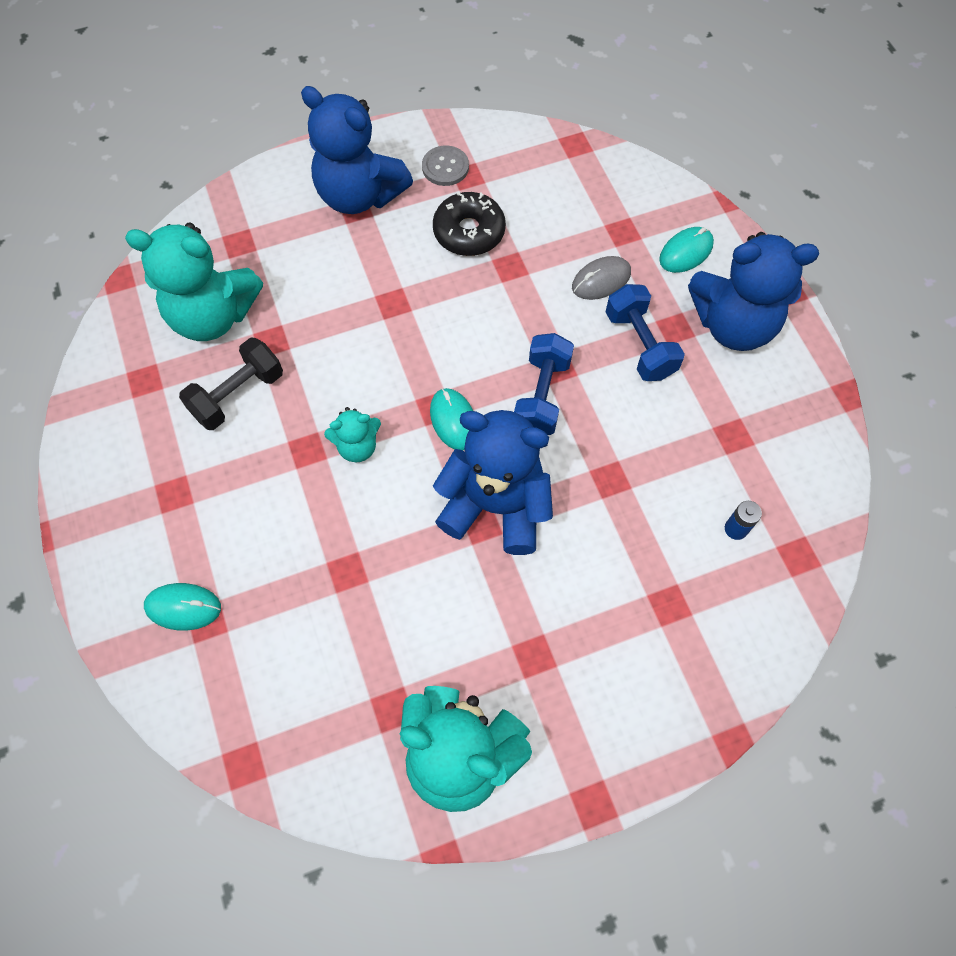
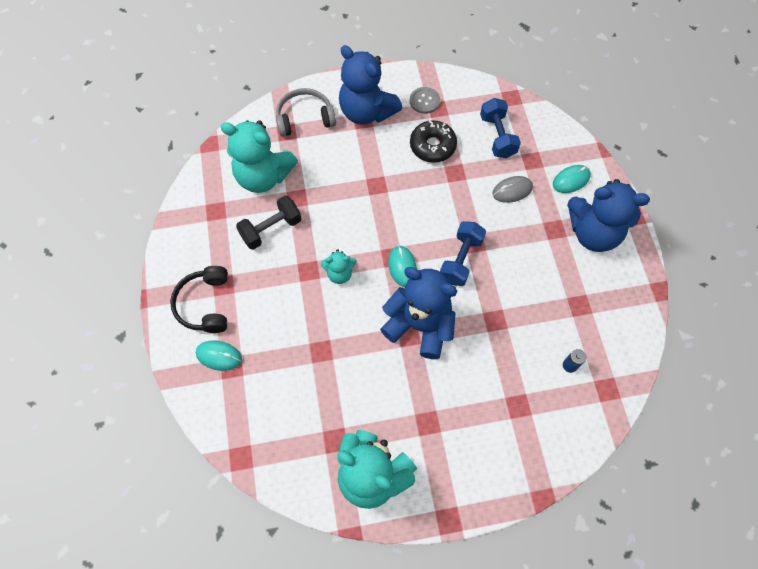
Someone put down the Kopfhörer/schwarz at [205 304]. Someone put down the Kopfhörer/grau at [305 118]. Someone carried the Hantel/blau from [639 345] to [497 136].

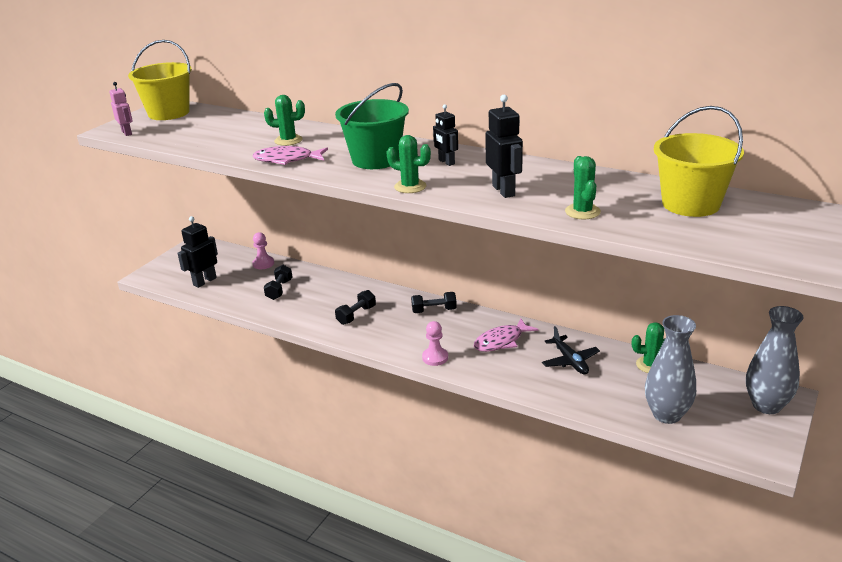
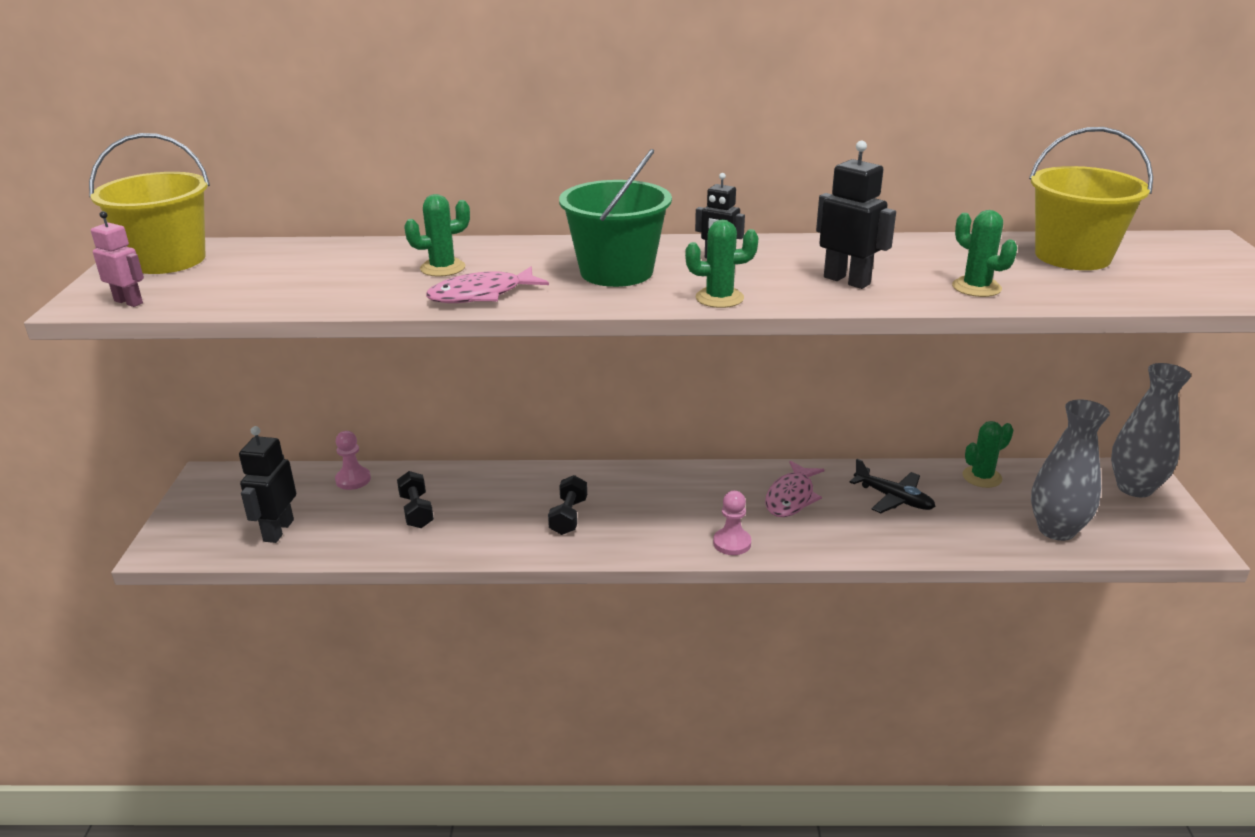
Someone took away the Hantel/schwarz at [434 310].

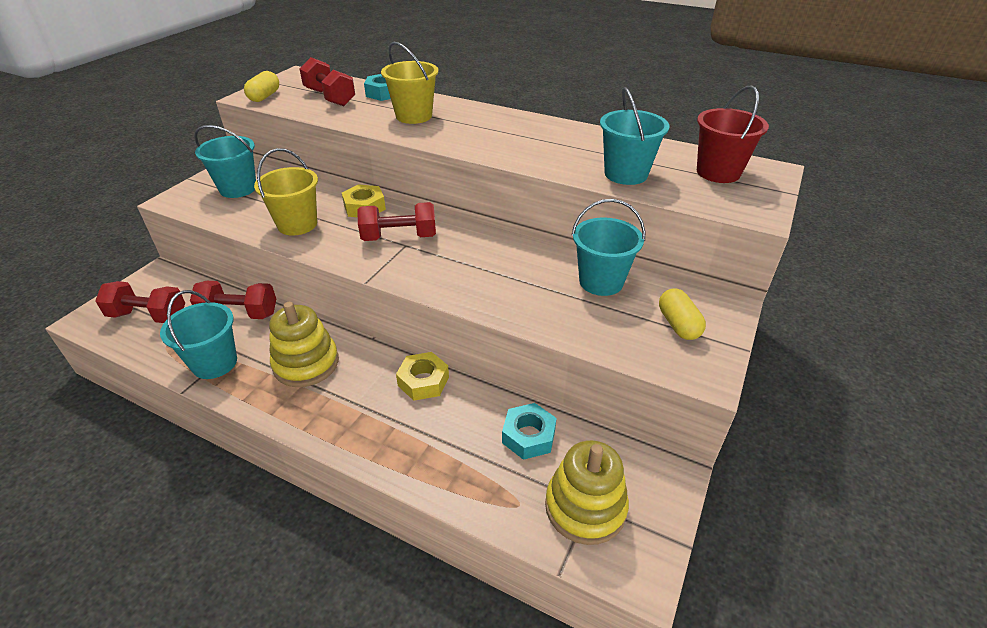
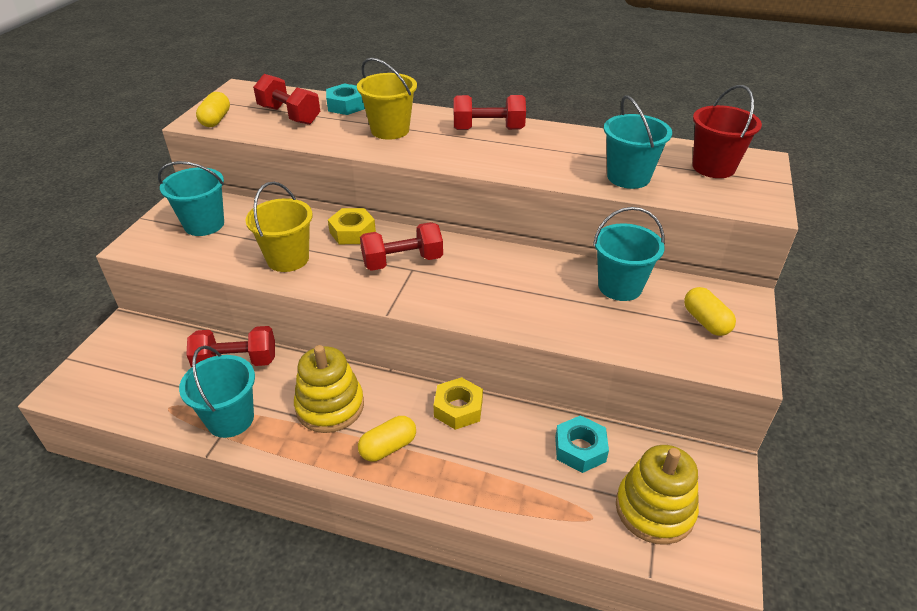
Someone put down the Kapsel/gelb at [388 447]. Someone carried the Hantel/rot from [148 316] to [488 129].

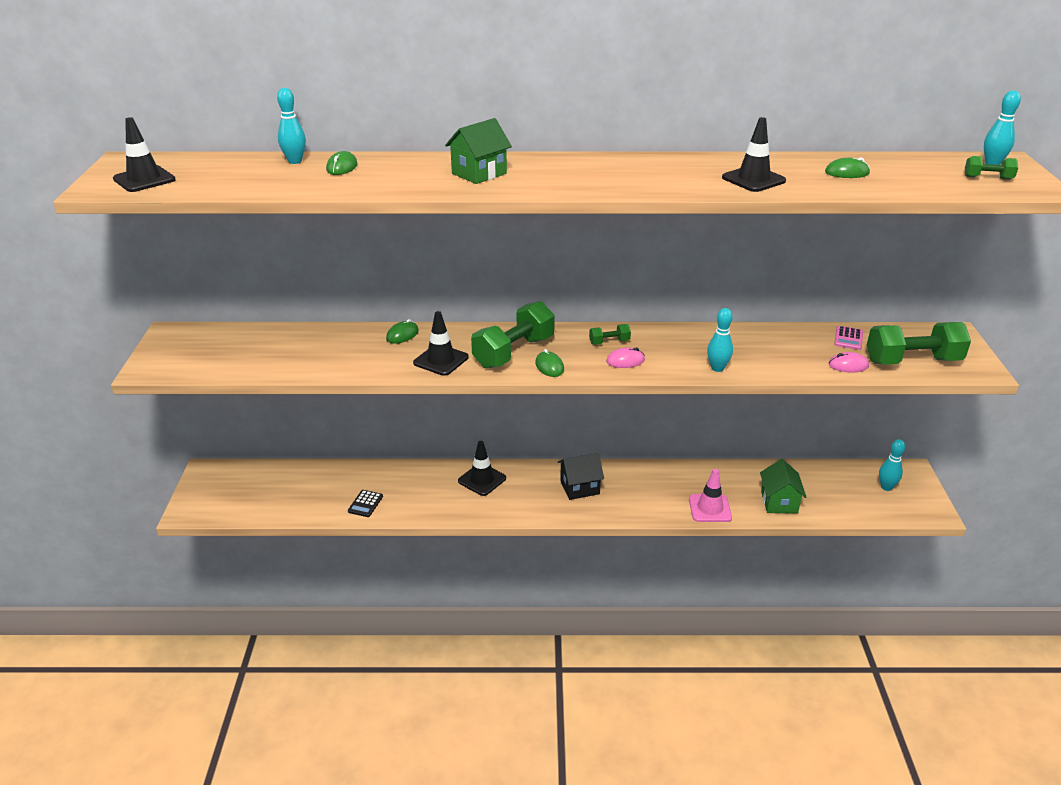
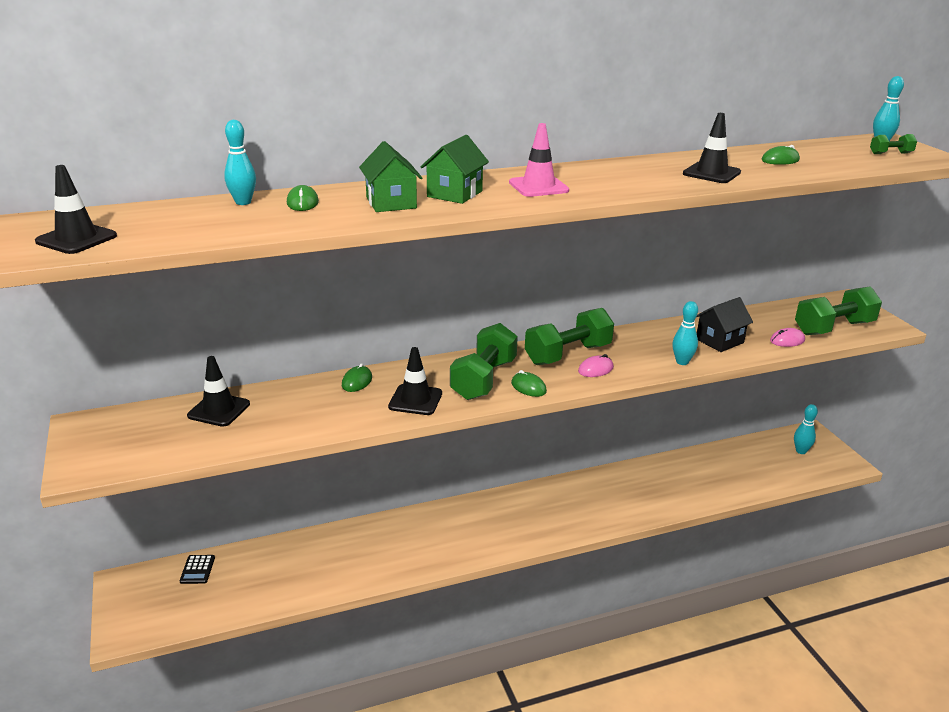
Someone took away the Taschenrechner/rosa at [848 338]. Someone carried the Taschenrechner/schwarz from [365 504] to [197 570]. Someone carried the Leitkegel/schwarz from [482 479] to [219 410]. Someone carried the Haus/schwarz from [579 487] to [719 341]. Someone carried the Leitkegel/rosa from [710 508] to [538 187]. Someone carried the Haus/grün from [779 502] to [391 203]. Someone scaled the Hantel/grün at [609 342] by 2.22.

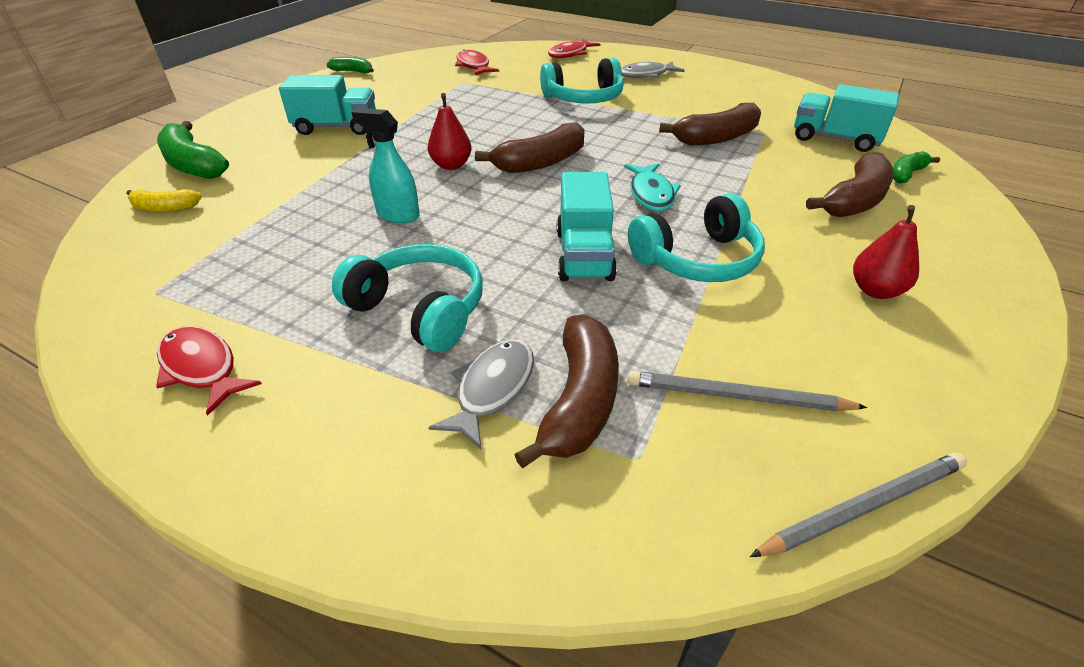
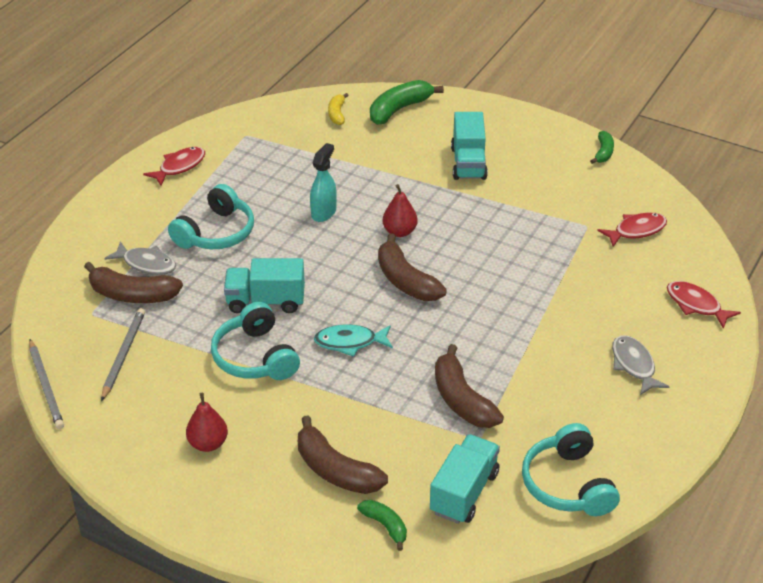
Someone carried the Kopfhörer/türkis from [584 98] to [567 484].

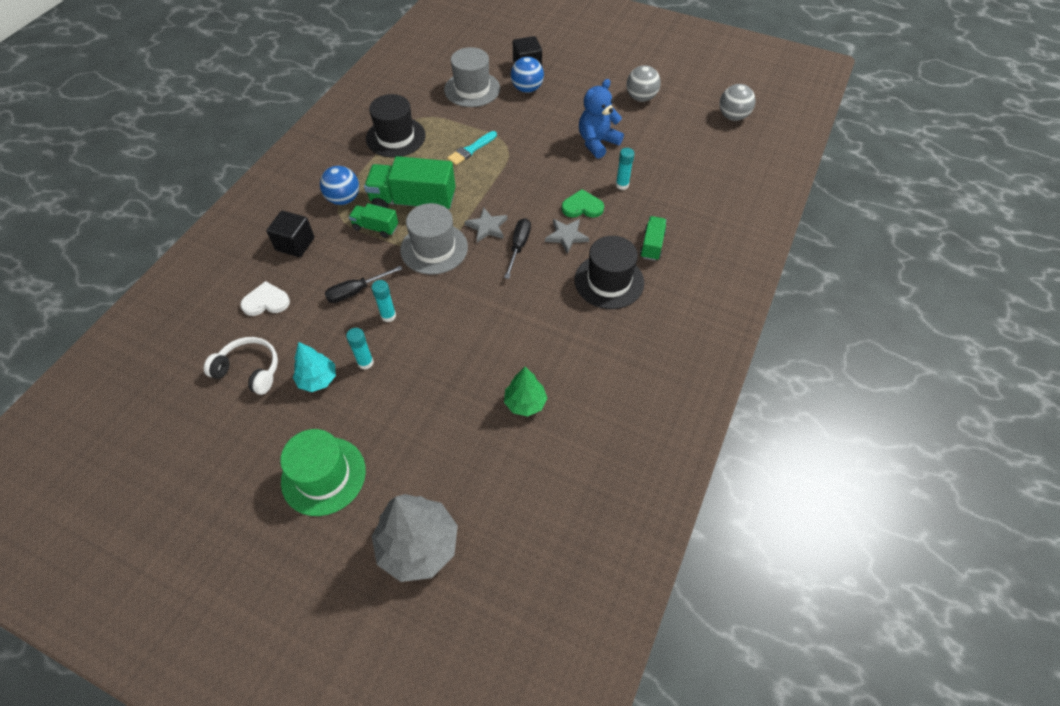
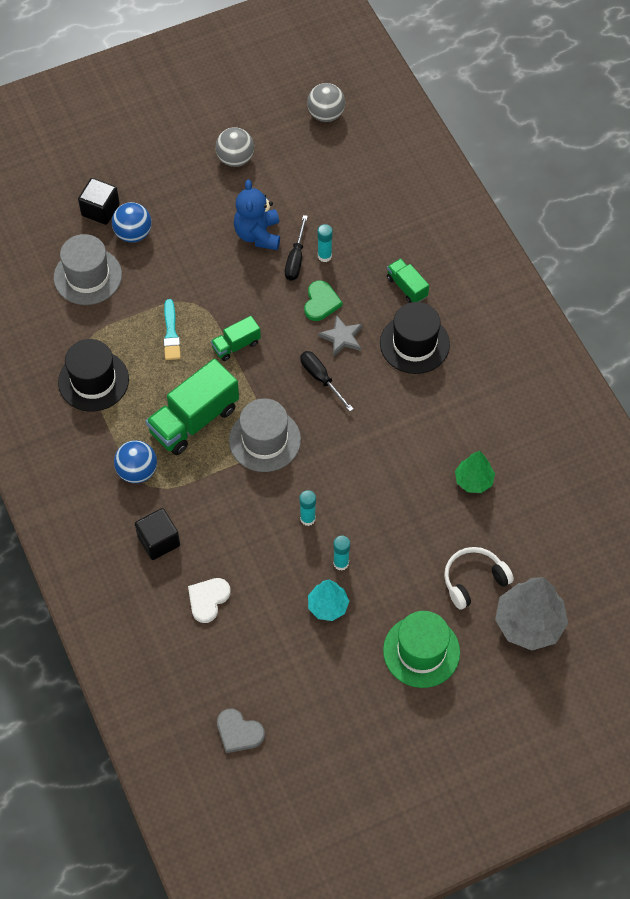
Someone took away the Stern/grau at [487 227]. Someone put down the Herz/grau at [238 732]. Someone carried the Kopfhörer/weiß from [249 370] to [474 580]. Someone carried the Schraubenzieher/schwarz from [356 291] to [296 259]. Someone carried the Lastwagen/grün from [375 227] to [236 345]. Someone rotated the Herz/grün at [582 207] by 150 degrees clockwise.

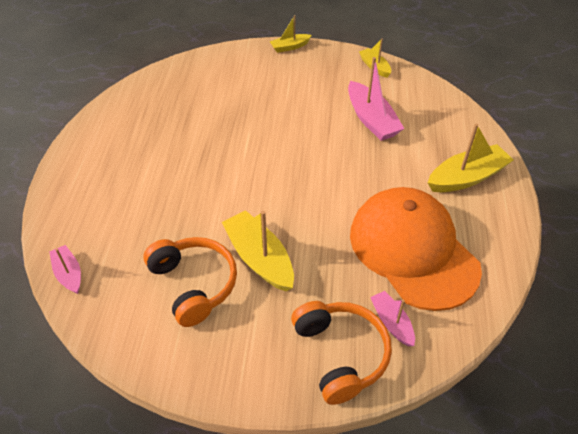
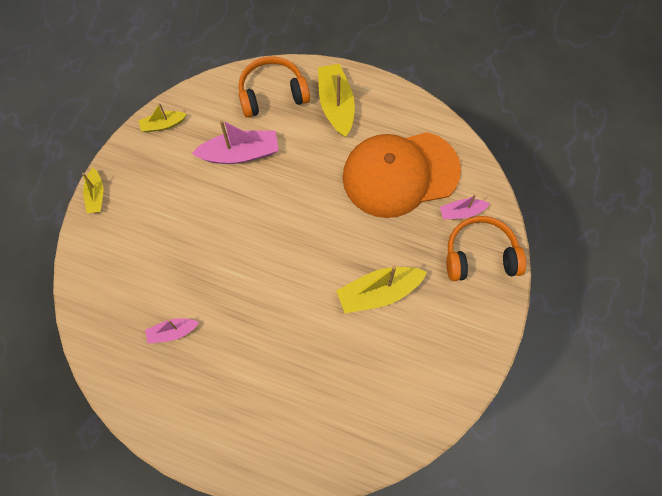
Someone carried the Boot/rosa from [68 274] to [172 332]. Someone carried the Kopfhörer/orange from [193 284] to [272 94].

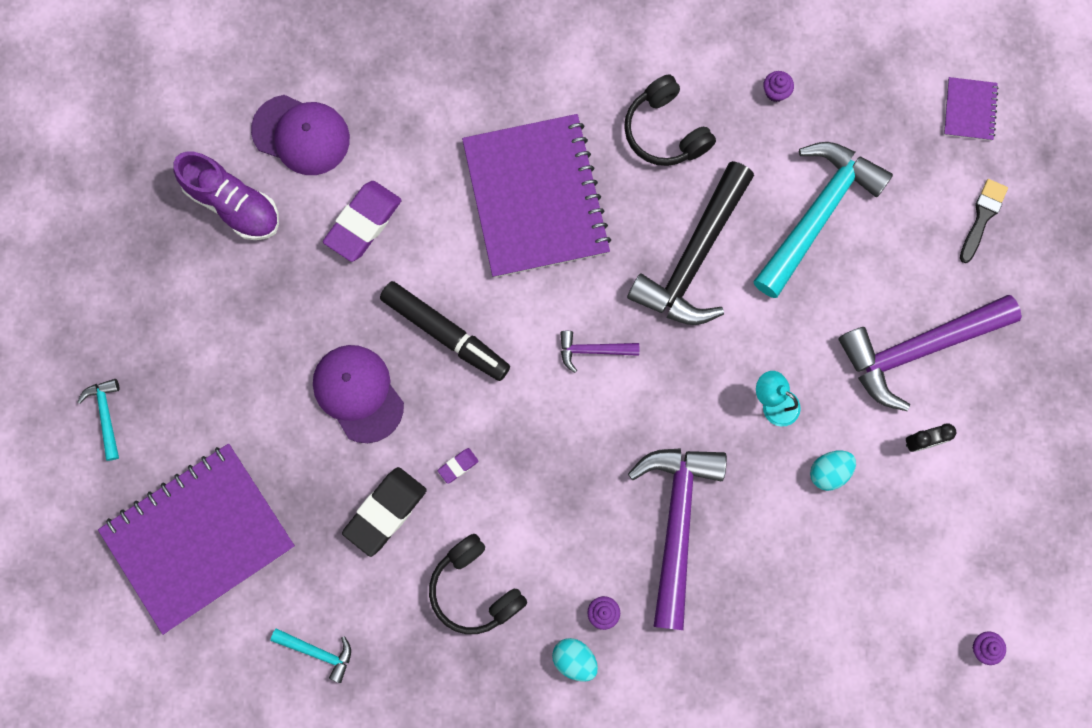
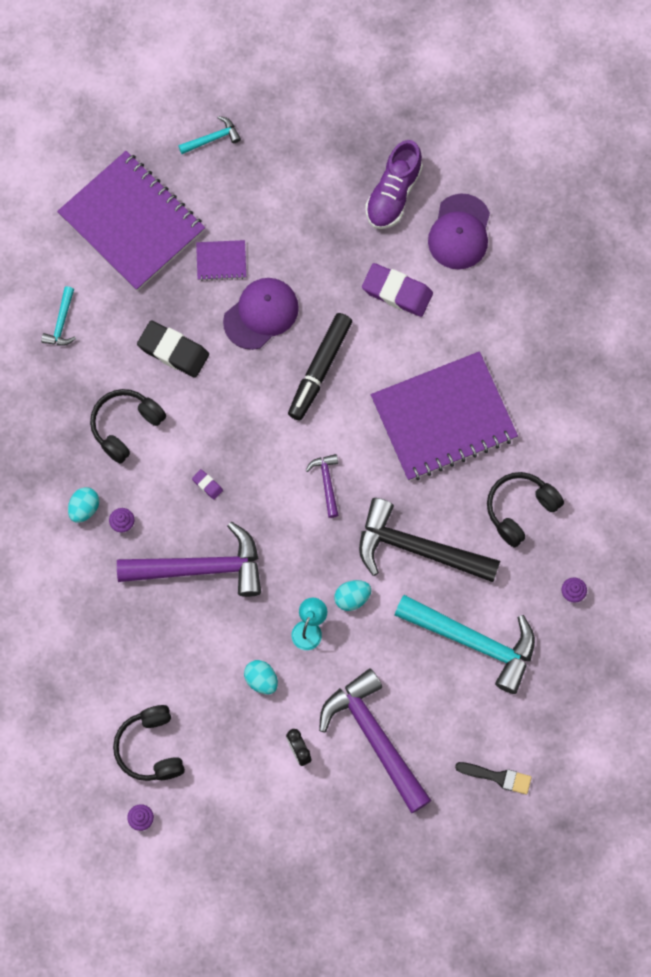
Someone put down the Kopfhörer/schwarz at [150 748]. Someone put down the Ei/türkis at [352 598]. Someone carried the Radiergummi/lila from [458 466] to [207 485]. Someone carried the Notizbuch/lila from [969 110] to [221 261].

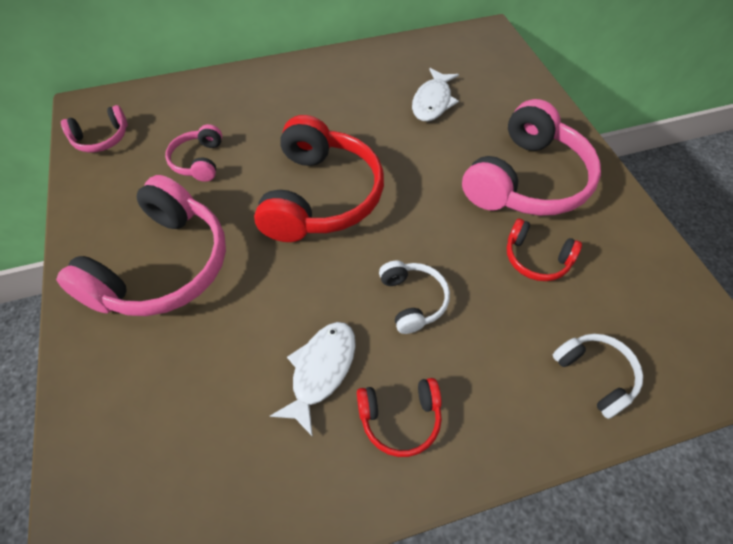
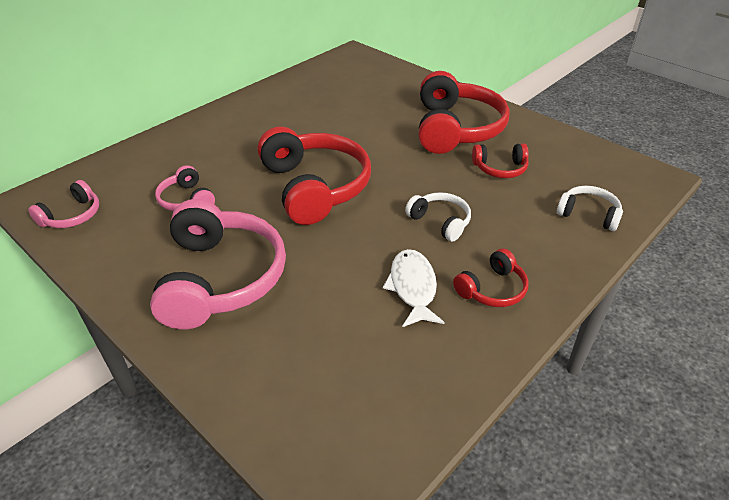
Someone took away the Fisch/weiß at [433 102]. Someone repainted the Kopfhörer/rosa at [527 180], which became the Kopfhörer/rot at [456 129].

